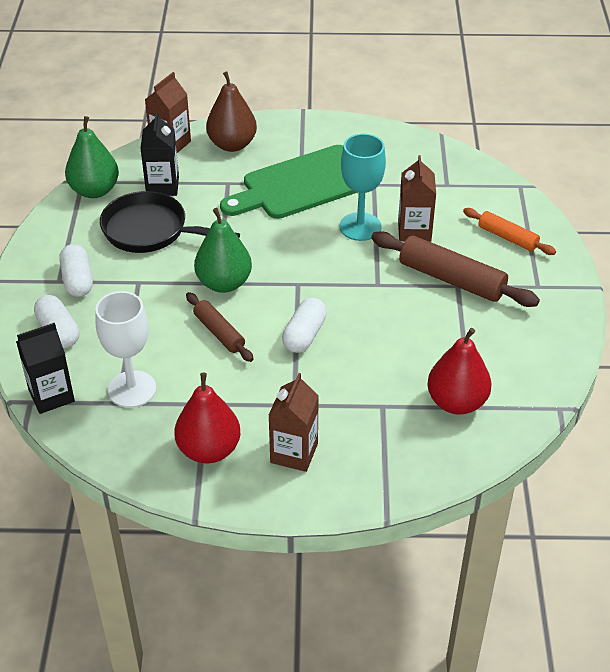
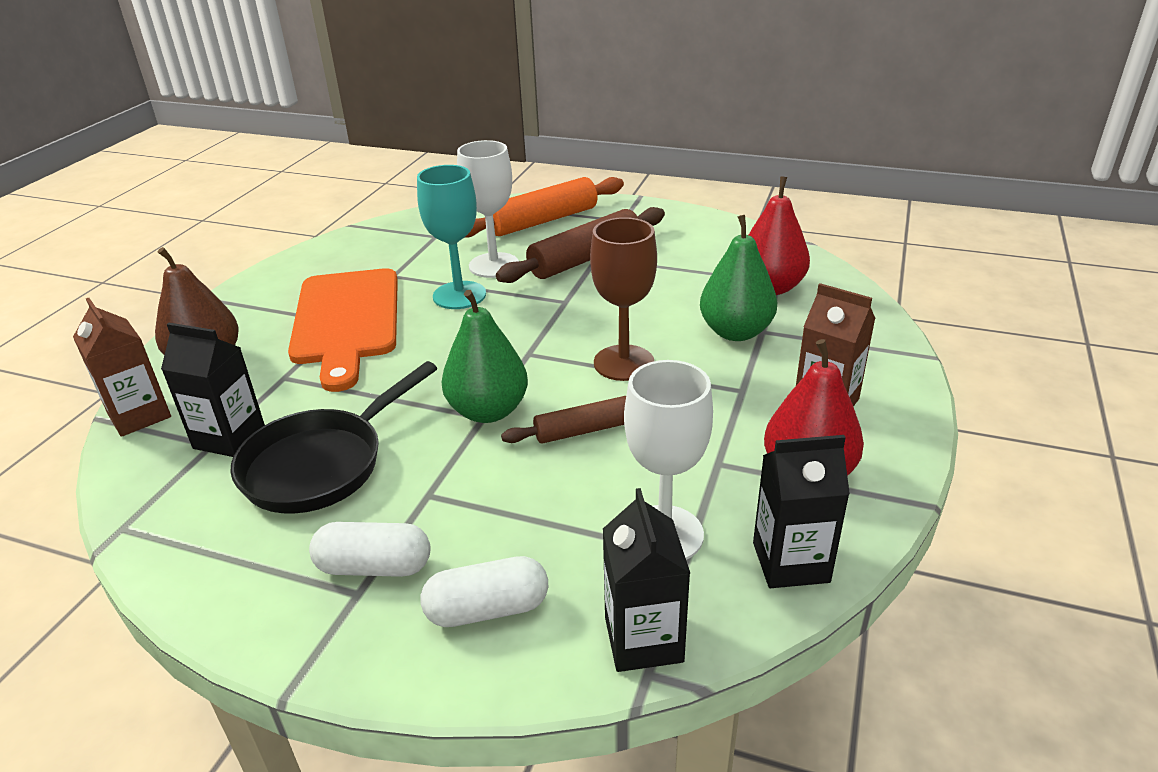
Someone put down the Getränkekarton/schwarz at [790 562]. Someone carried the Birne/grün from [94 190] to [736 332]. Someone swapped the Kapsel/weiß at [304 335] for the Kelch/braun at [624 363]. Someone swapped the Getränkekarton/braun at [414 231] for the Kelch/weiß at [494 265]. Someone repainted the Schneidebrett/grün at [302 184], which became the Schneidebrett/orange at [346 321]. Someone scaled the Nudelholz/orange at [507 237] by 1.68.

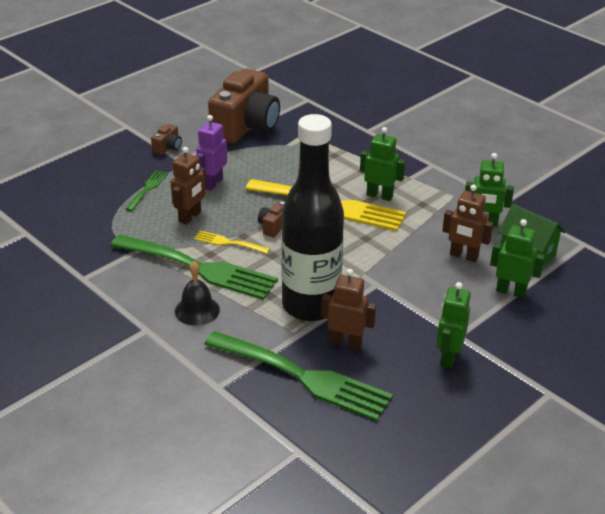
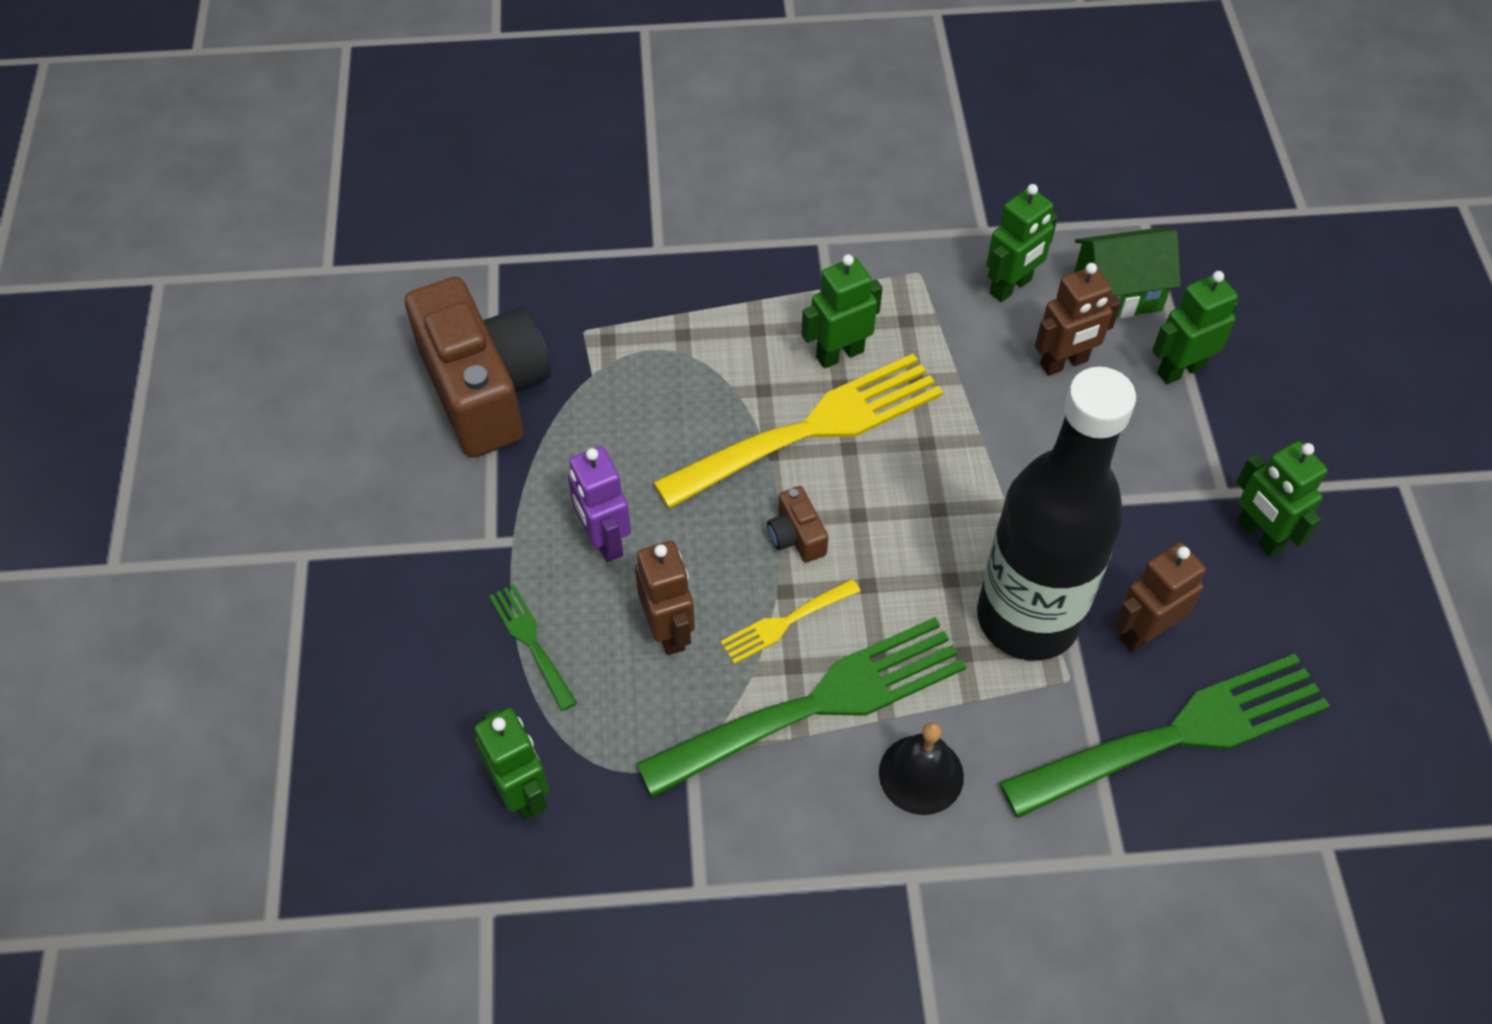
Someone took away the Kamera/braun at [168 148]. Someone put down the Roboter/grün at [522 793].

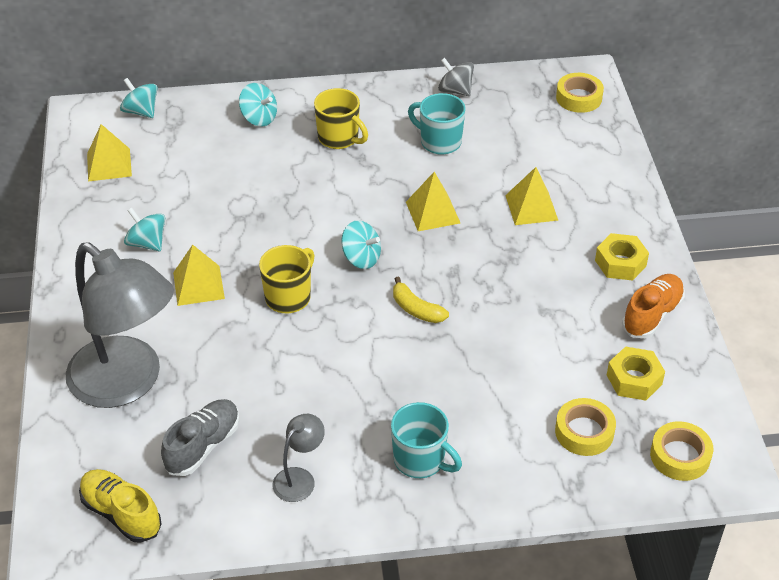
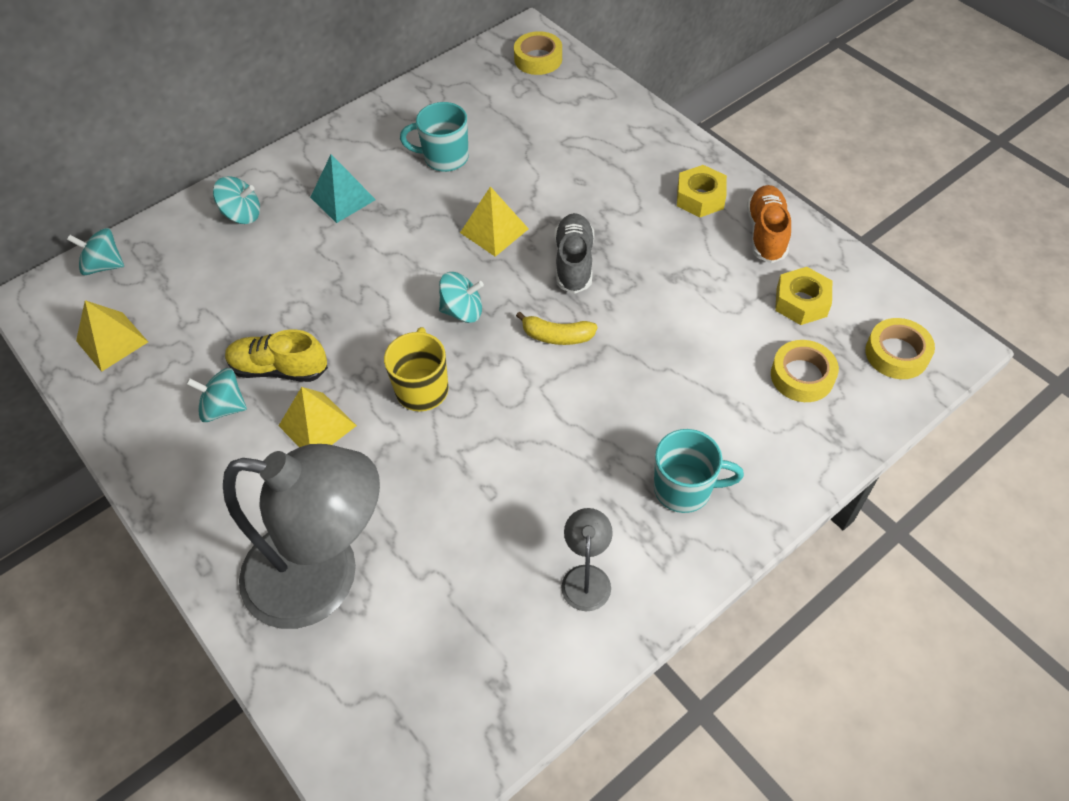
Someone took away the Kreisel/grau at [455 90]. Someone took away the Pyramide/gelb at [531 207]. Someone carried the Schuh/gelb from [121 513] to [279 369]. Someone carried the Schuh/grau from [203 446] to [574 262]. Someone swapped the Tasse/gelb at [339 138] for the Pyramide/türkis at [343 198].

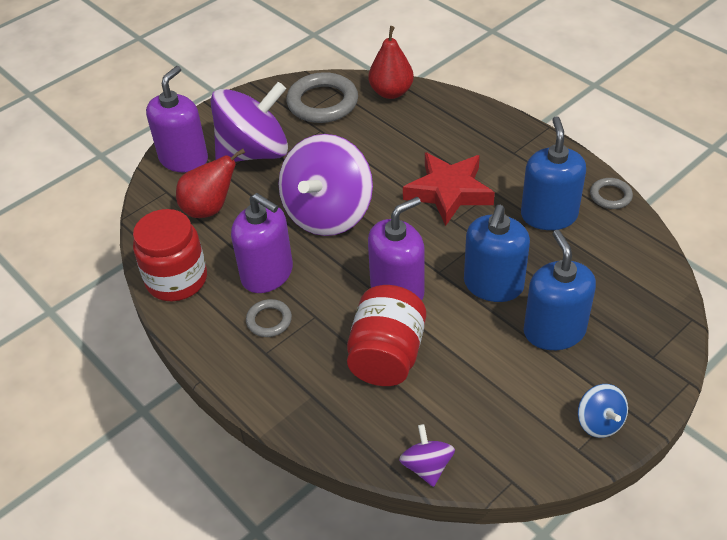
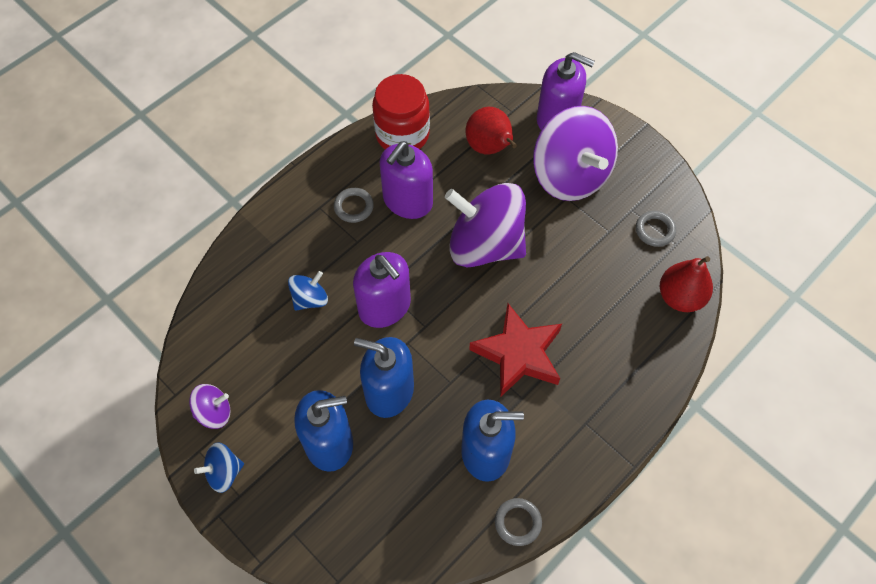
Someone carried the Kreisel/lila from [427 466] to [214 412]. Someone swapped the Einmachglas/rot at [386 355] for the Kreisel/blau at [310 299]. Someone scaled the Ring/grau at [322 102] by 0.52.

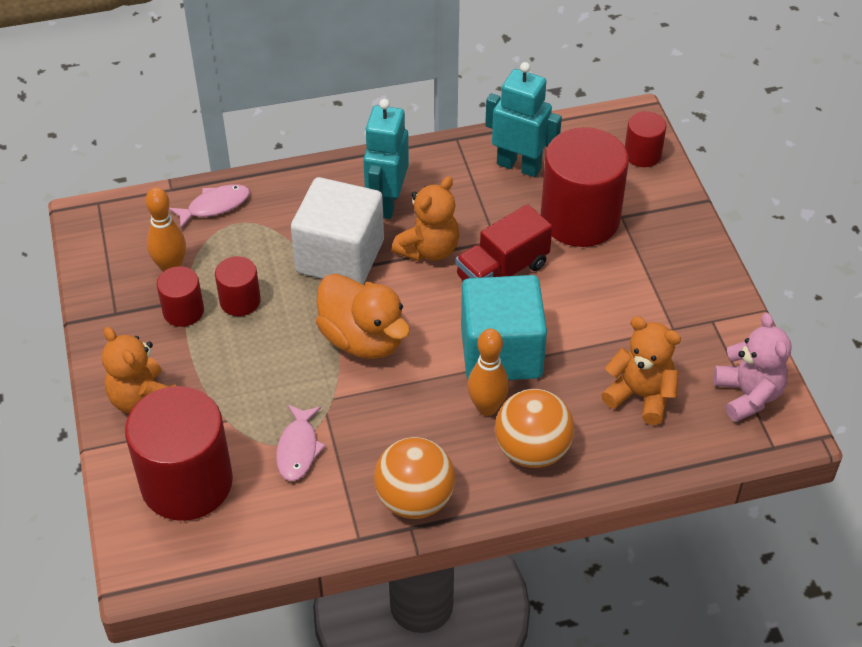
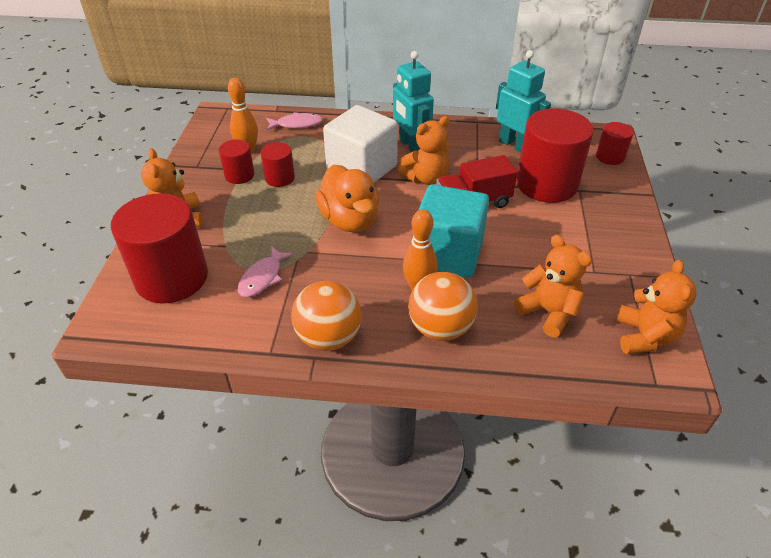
Someone repainted the Teddybär/rosa at [748 395], which became the Teddybär/orange at [644 337]. Someone rotated the Roboter/türkis at [387 202] by 60 degrees counterclockwise.

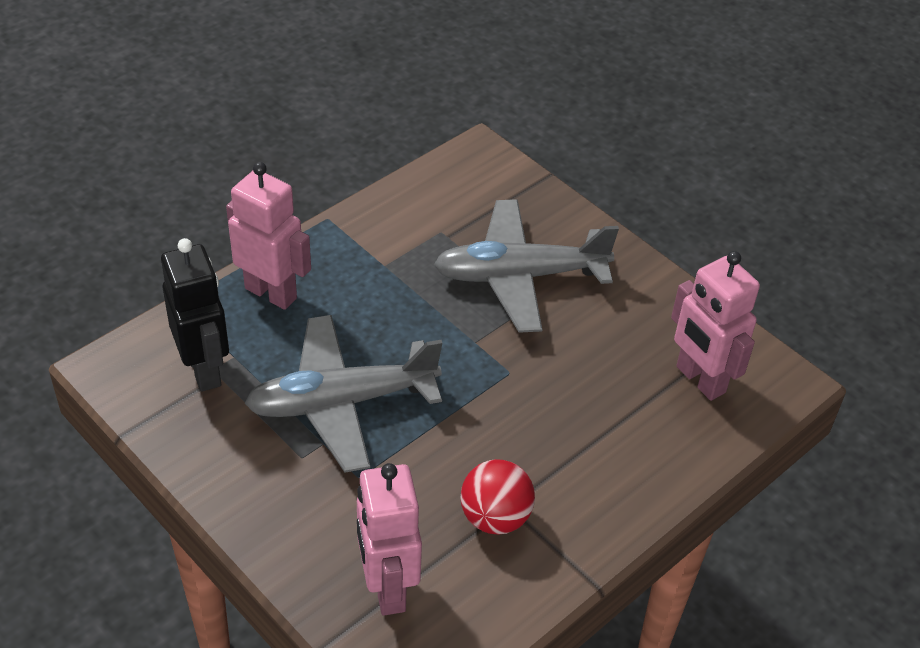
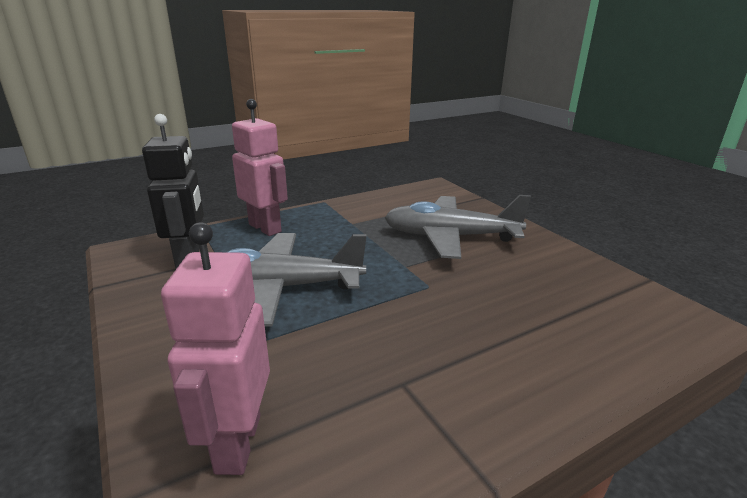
Someone took away the Ball/rot at [495 517]. Someone took away the Roboter/rosa at [700 380].

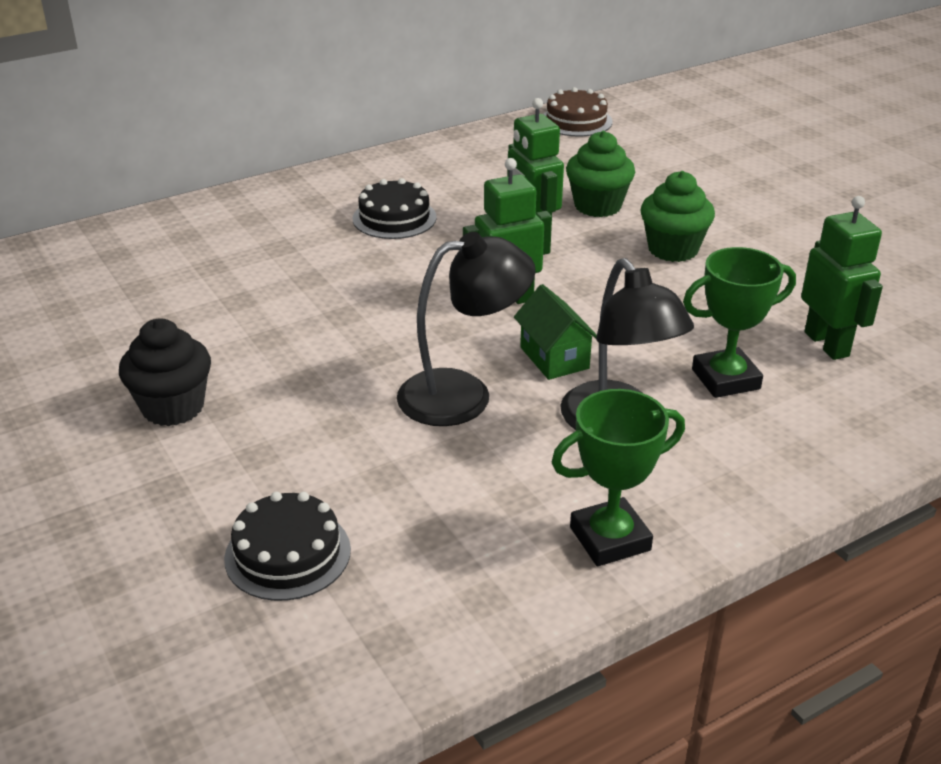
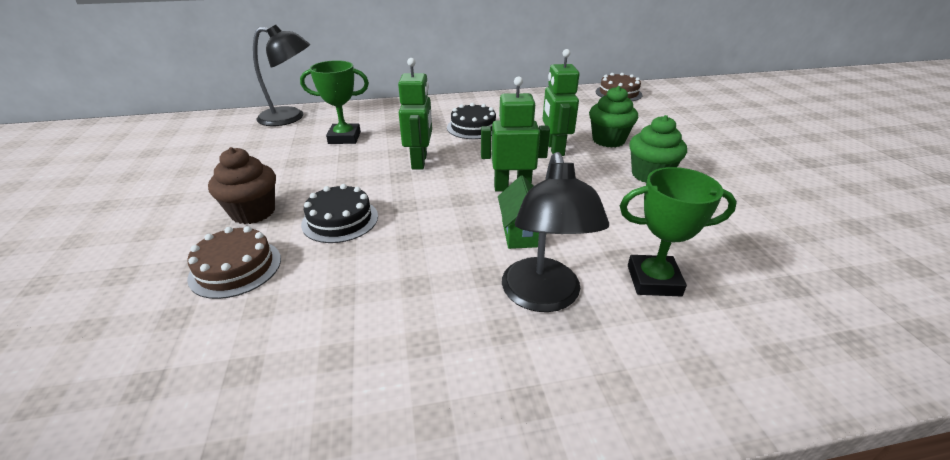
Someone put down the Kuchen/braun at [235 268]. Someone carried the Kuchen/schwarz from [287 554] to [340 220]. Someone carried the Lampe/schwarz from [463 394] to [290 117]. Someone carried the Pokal/grün from [610 539] to [344 138]. Someone carried the Roboter/grün from [827 344] to [420 161]. Someone repainted the Muffin/schwarz at [173 407], which became the Muffin/braun at [253 212].

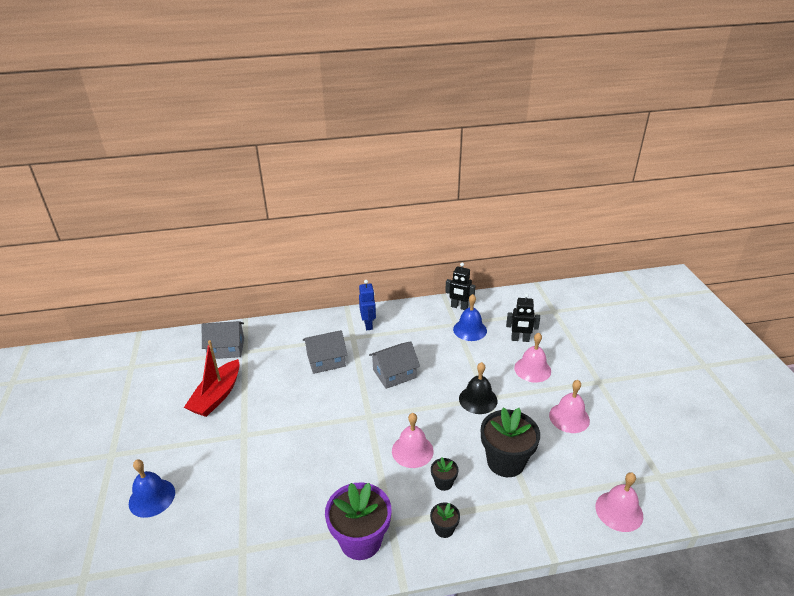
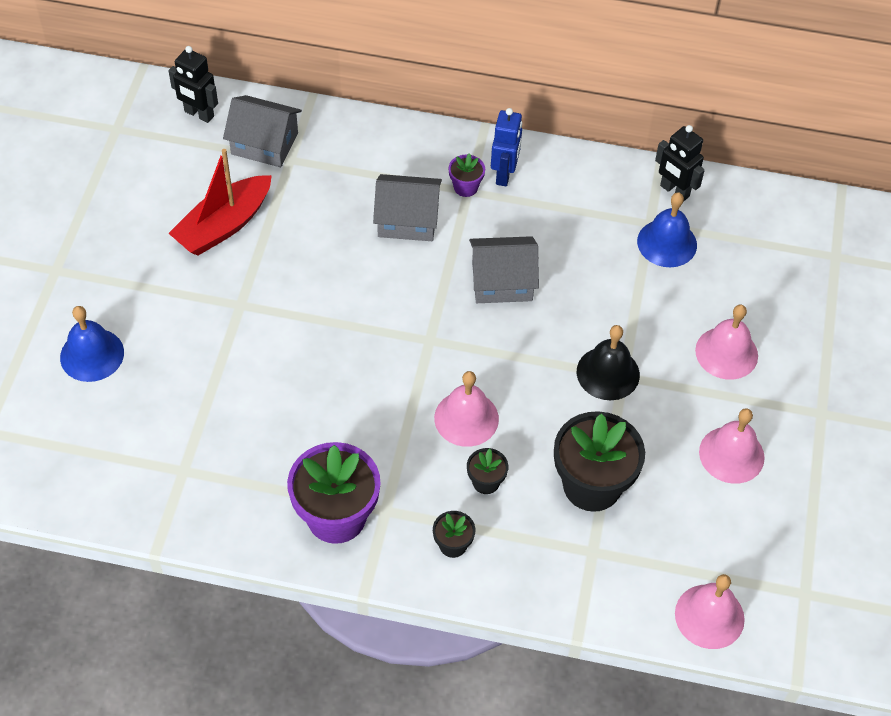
Someone put down the Blumentopf/lila at [465 187]. Someone carried the Roboter/schwarz from [520 339] to [199 114].

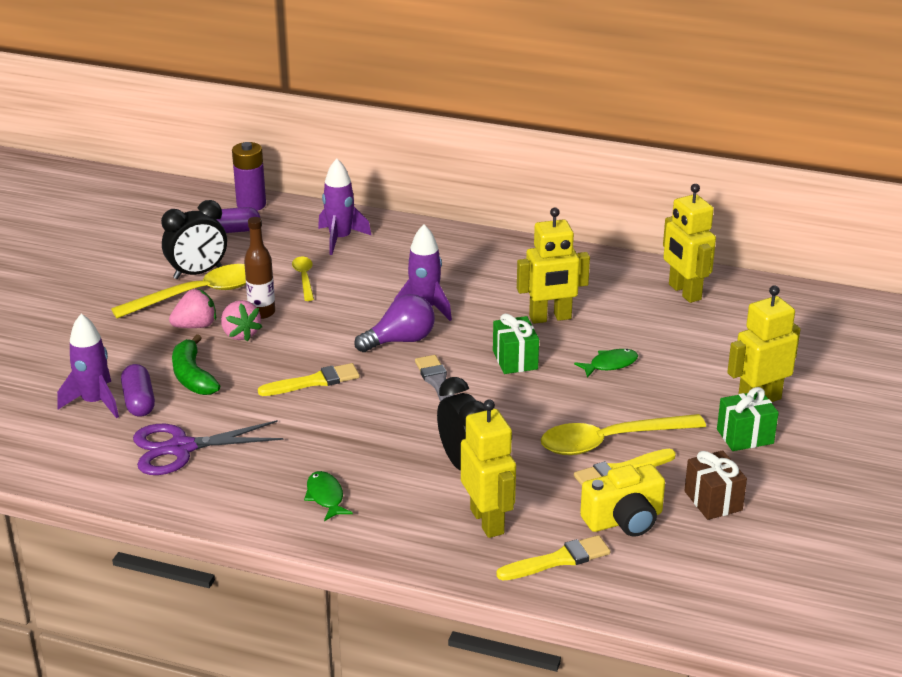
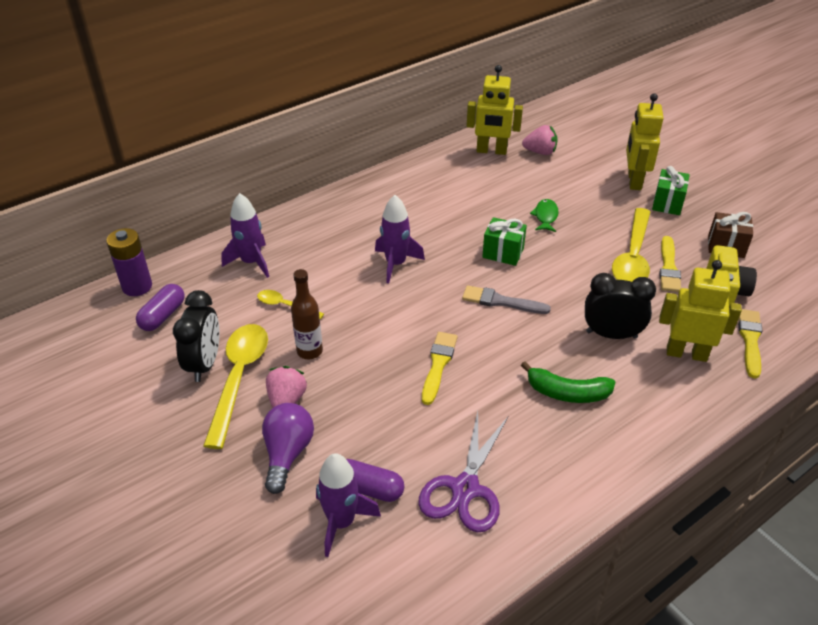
Someone took away the Fisch/grün at [325 497]. Someone took away the Roboter/gelb at [550 318]. Someone carried the Banane/grün from [192 376] to [567 393]. Someone carried the Erdbeere/rosa from [240 334] to [540 152]. Someone carried the Glühbirne/lila from [400 340] to [287 453].

